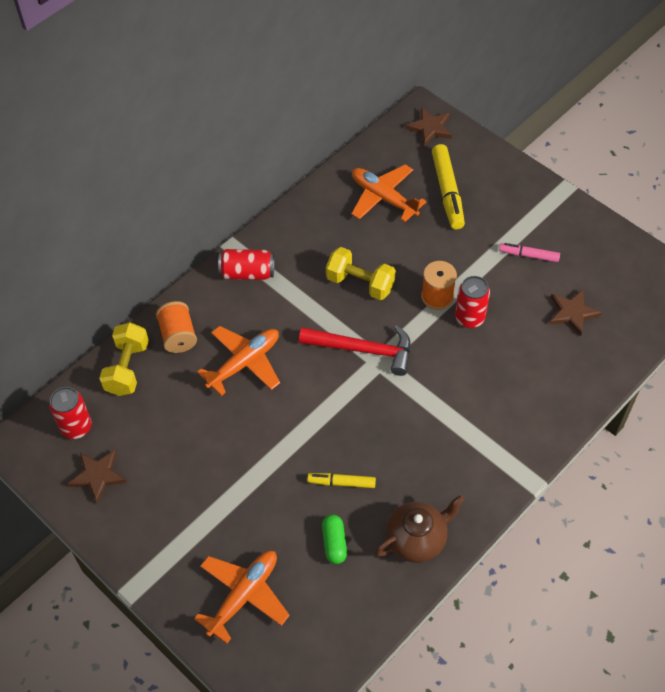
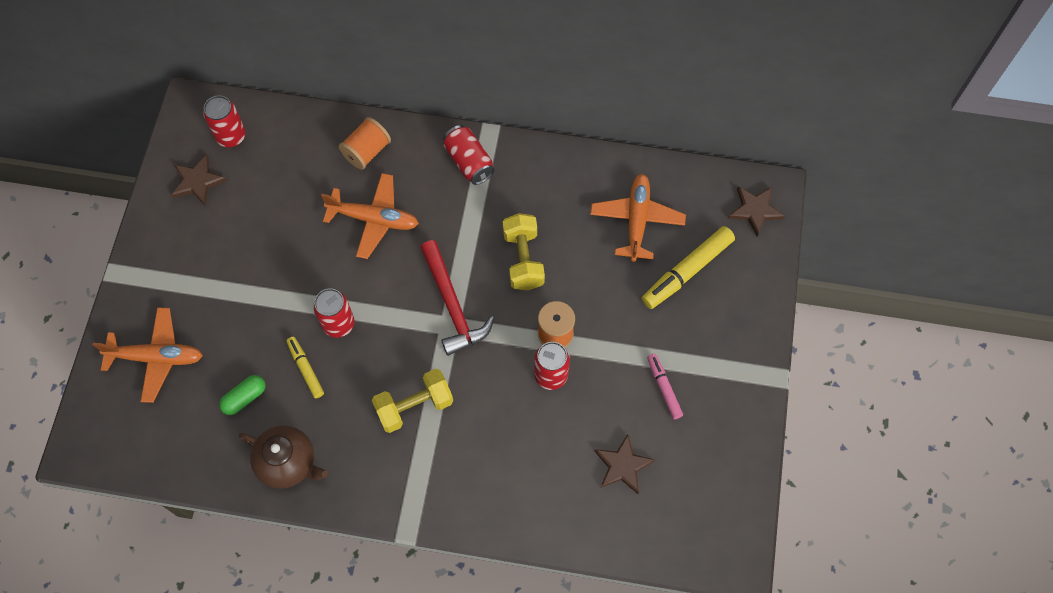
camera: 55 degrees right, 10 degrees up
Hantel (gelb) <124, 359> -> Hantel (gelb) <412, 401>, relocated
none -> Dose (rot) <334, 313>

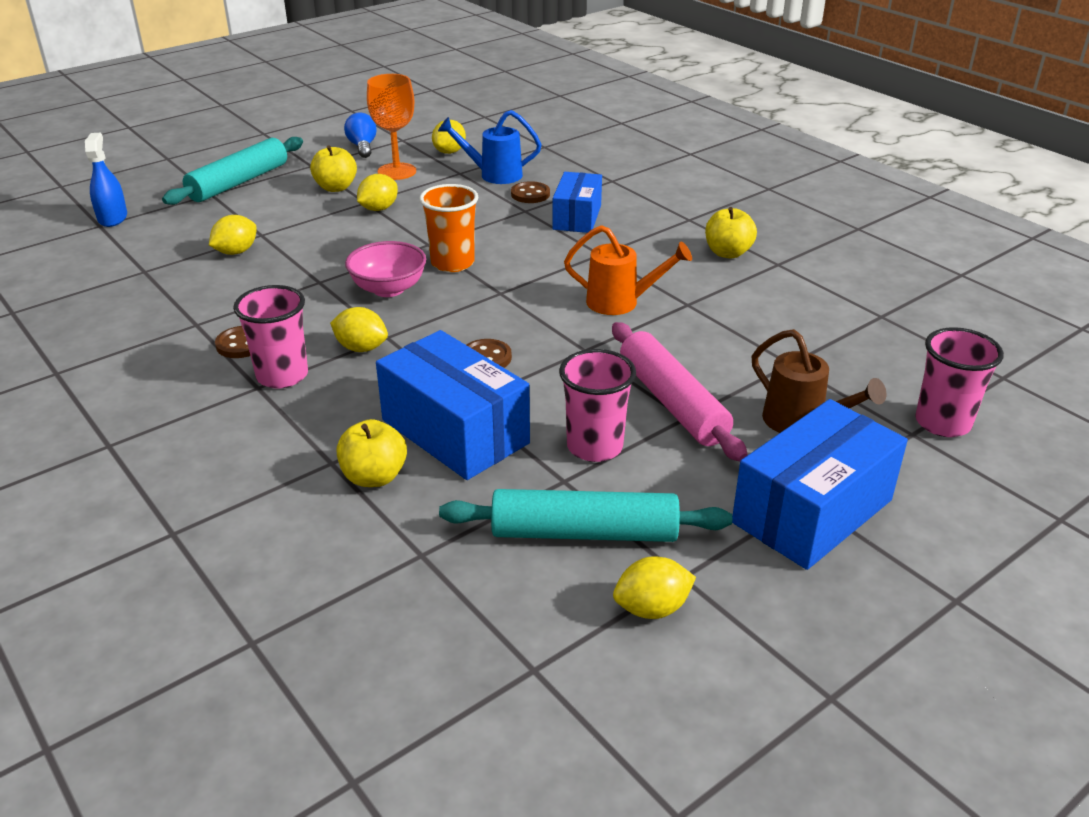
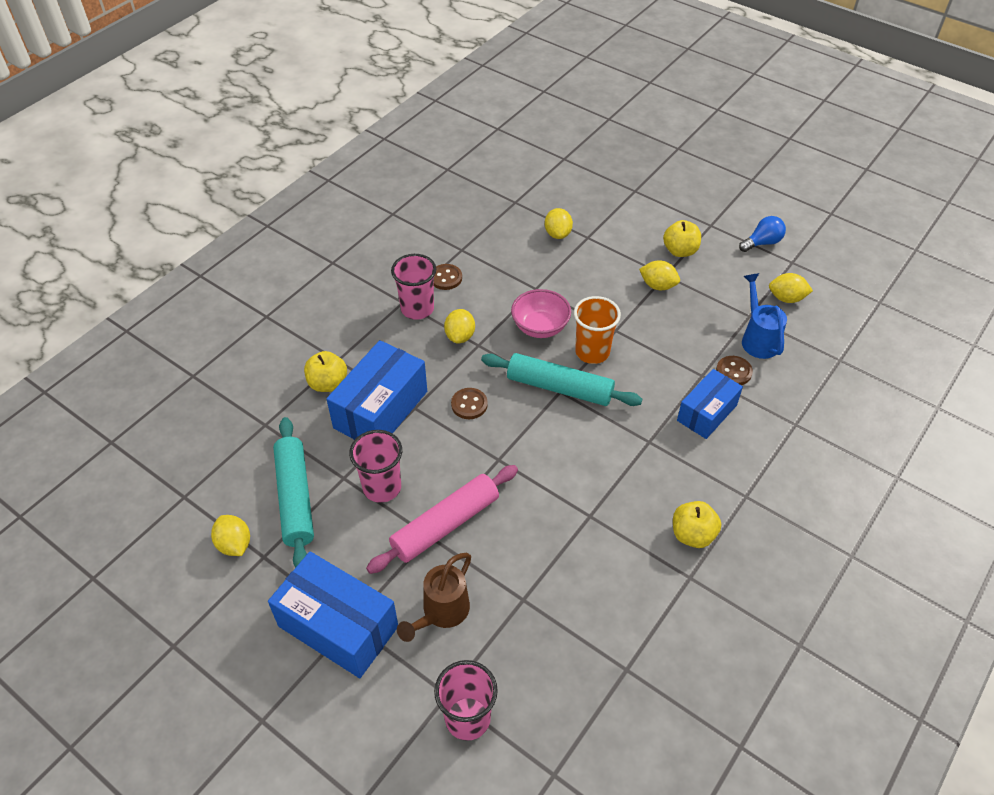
camera: 75 degrees right, 15 degrees up
Kelch (orange) <391, 127> -> none
Sprühflasche (blau) <106, 180> -> none
Nudelholz (türkis) <232, 171> -> Nudelholz (türkis) <561, 379>, relocated
Schachtel (blau) <577, 202> -> Schachtel (blau) <710, 404>, 45 degrees counterclockwise
Zitrone (gelb) <233, 235> -> Zitrone (gelb) <559, 223>, 60 degrees clockwise
Gießkanne (orange) <628, 270> -> none

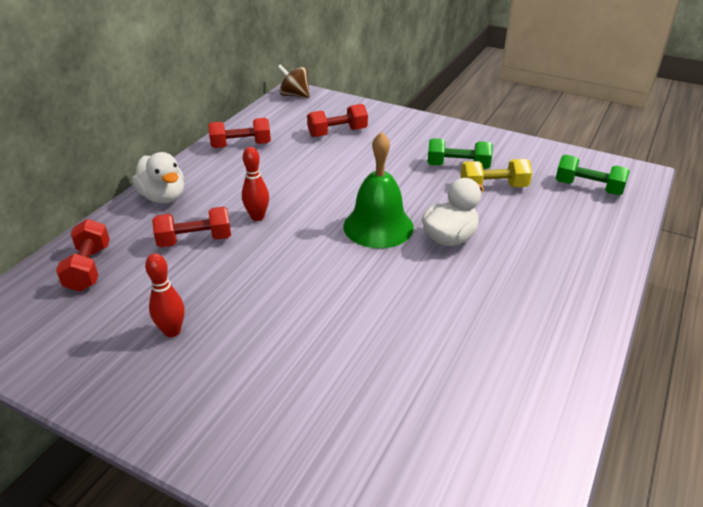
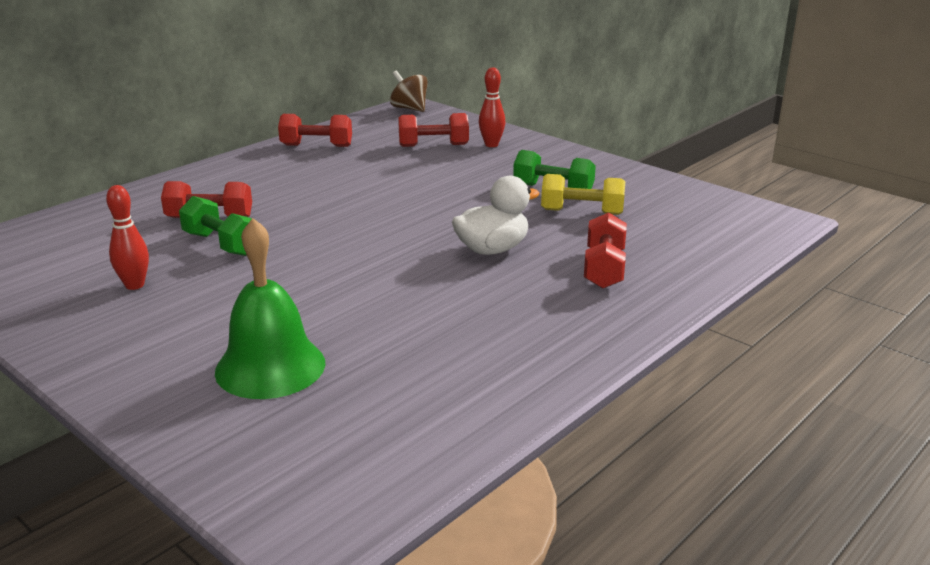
camera: 15 degrees right, 10 degrees down
Glocke (grün) <378, 190> -> Glocke (grün) <270, 308>, relocated
Bowlingkegel (rot) <255, 184> -> Bowlingkegel (rot) <492, 107>, relocated
Ente (weiß) <158, 177> -> none
Hantel (grün) <593, 175> -> Hantel (grün) <215, 226>, relocated
Hantel (rot) <83, 255> -> Hantel (rot) <605, 250>, relocated

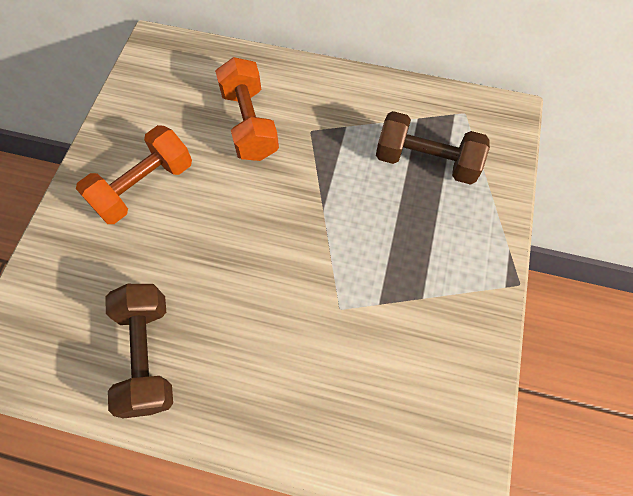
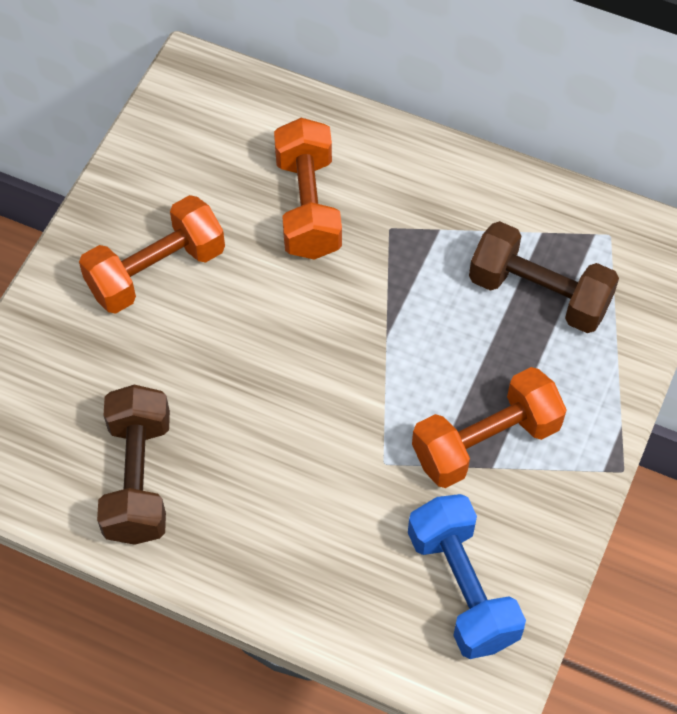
camera: 10 degrees right, 5 degrees down
none -> Hantel (orange) <489, 427>
none -> Hantel (blau) <467, 576>

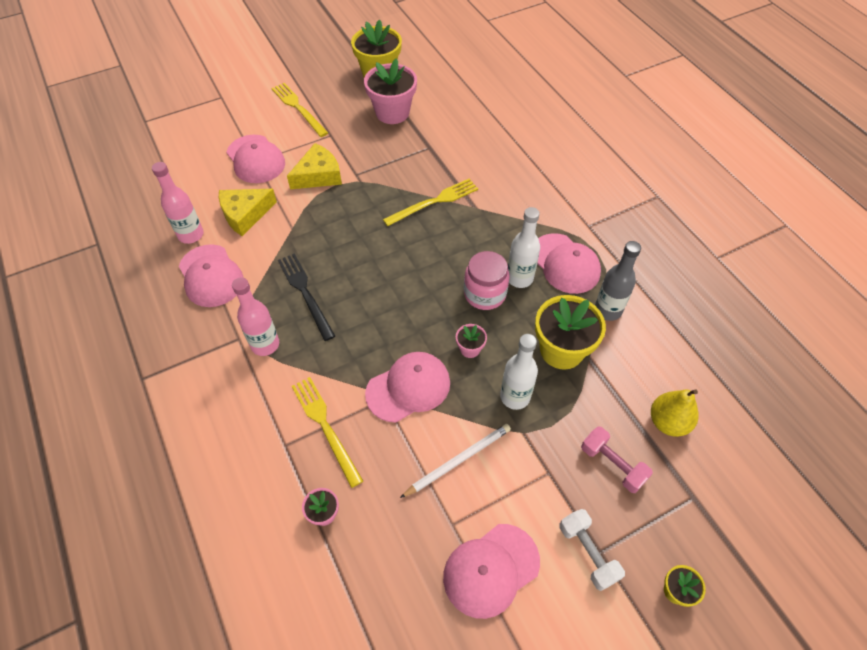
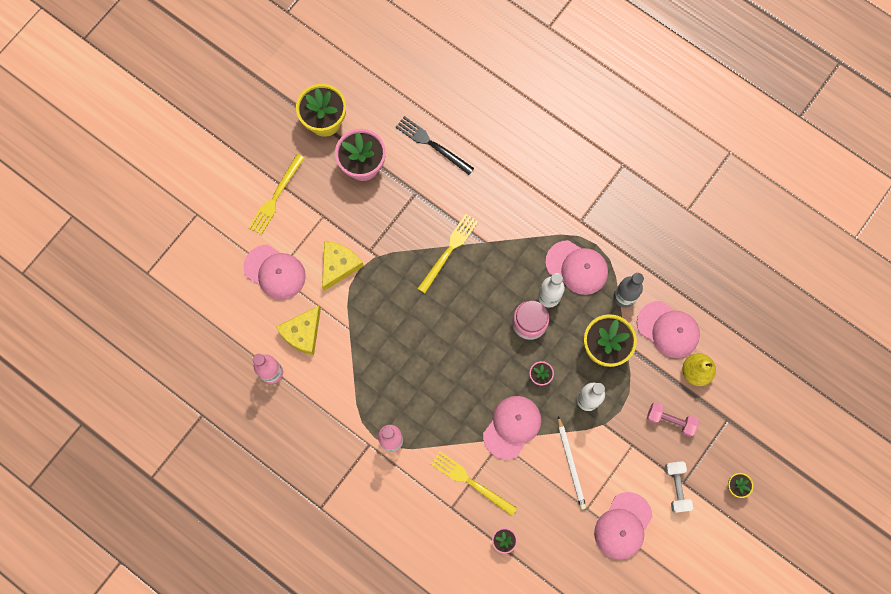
camera: 25 degrees left, 20 degrees up
Gabel (gelb) <299, 110> -> Gabel (gelb) <276, 194>, 90 degrees counterclockwise
Kappe (rosa) <211, 275> -> Kappe (rosa) <668, 329>, relocated
Gabel (schwarz) <306, 297> -> Gabel (schwarz) <435, 145>, relocated
Bleistift (weiß) <455, 461> -> Bleistift (weiß) <572, 462>, 135 degrees clockwise
Hantel (weiß) <592, 550> -> Hantel (weiß) <679, 487>, 45 degrees clockwise

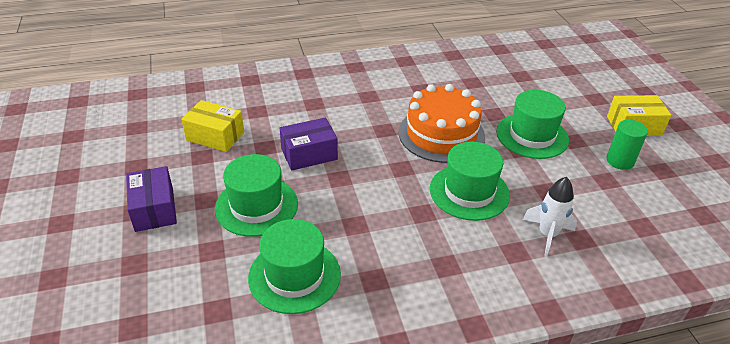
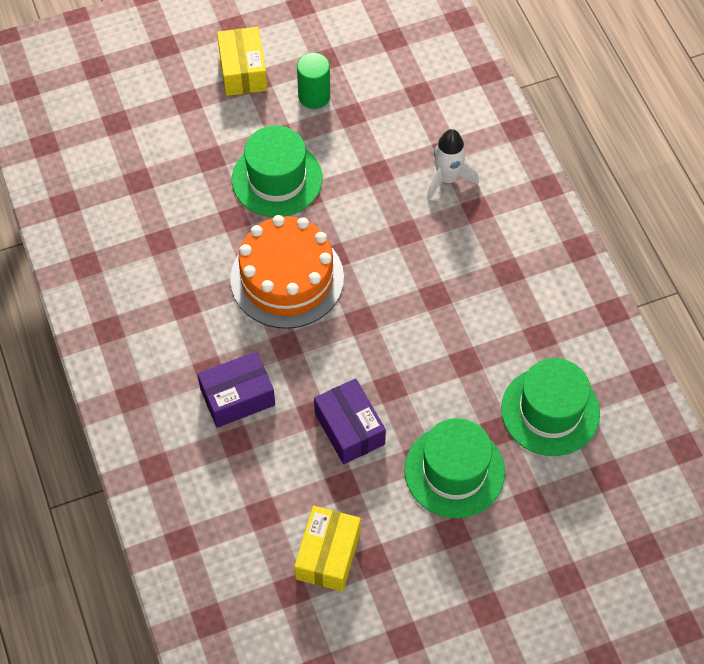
camera: 95 degrees left, 20 degrees up
Hut (grün) <470, 181> -> none
Schachtel (lila) <151, 199> -> Schachtel (lila) <236, 389>, relocated

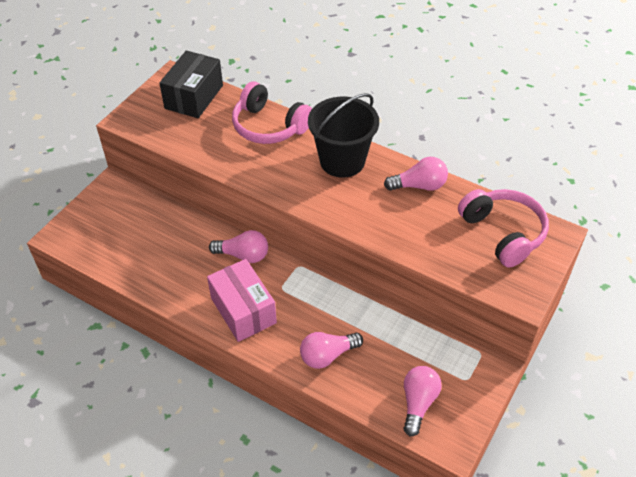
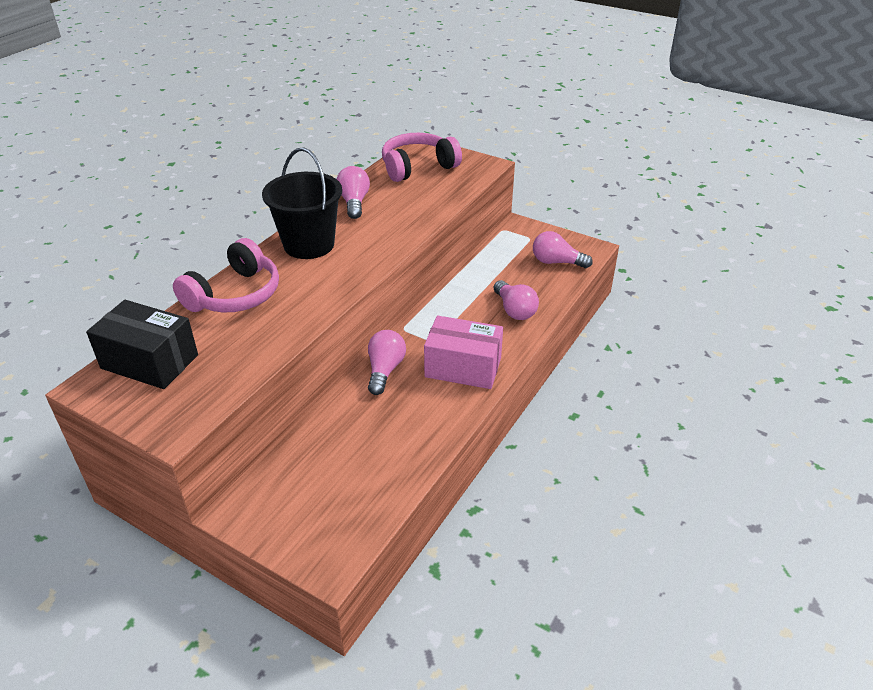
camera: 90 degrees left, 10 degrees down
Schachtel (rosa) <242, 300> -> Schachtel (rosa) <463, 352>, 45 degrees clockwise

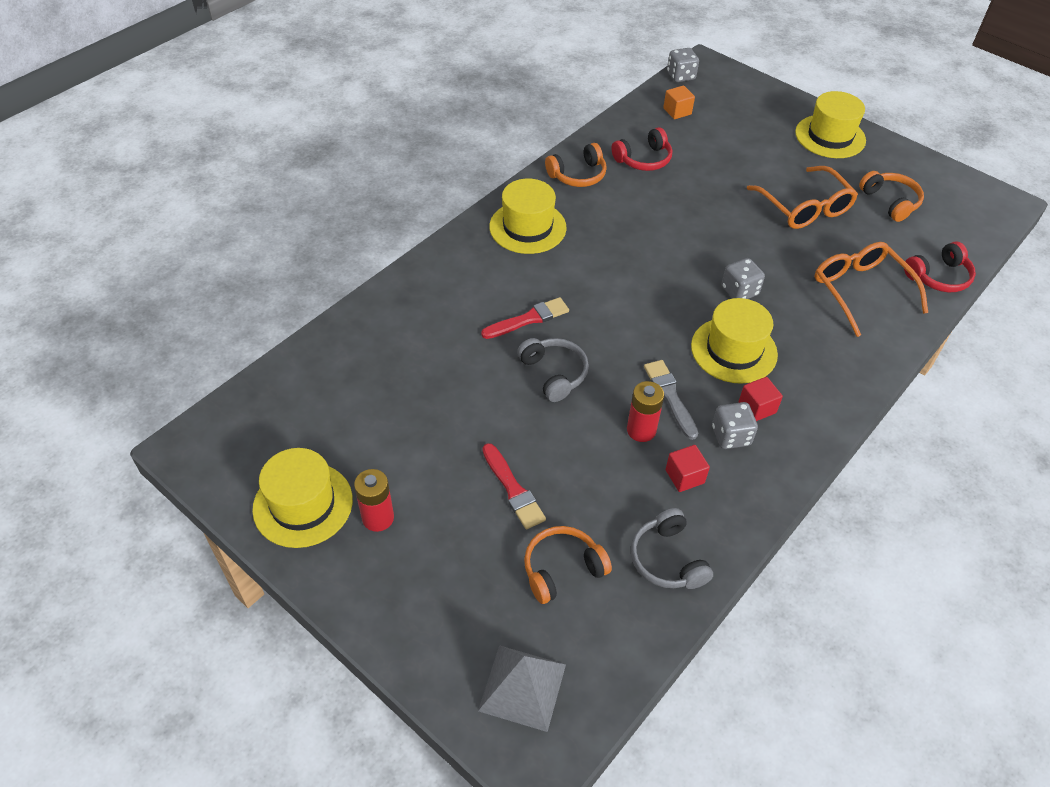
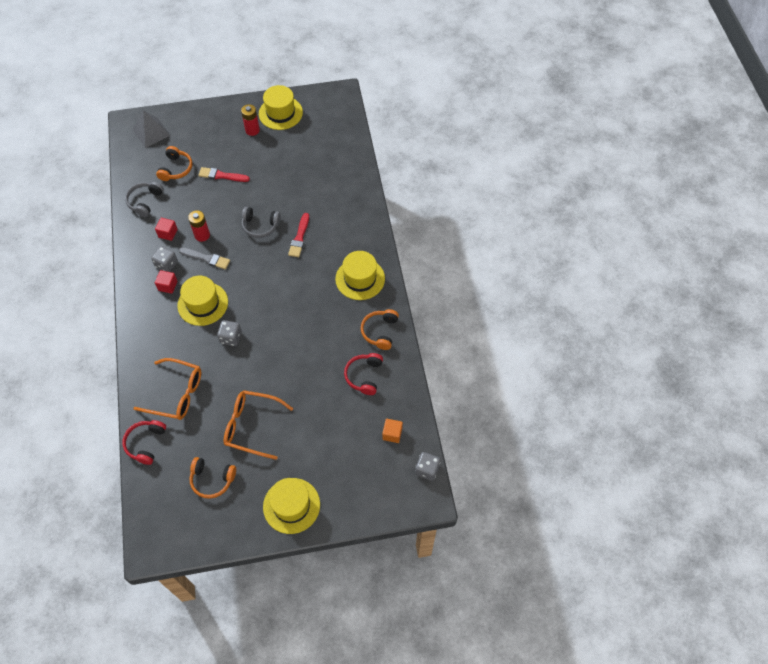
camera: 130 degrees right, 10 degrees up
Kopfhörer (grau) <672, 548> -> Kopfhörer (grau) <144, 199>, 90 degrees counterclockwise

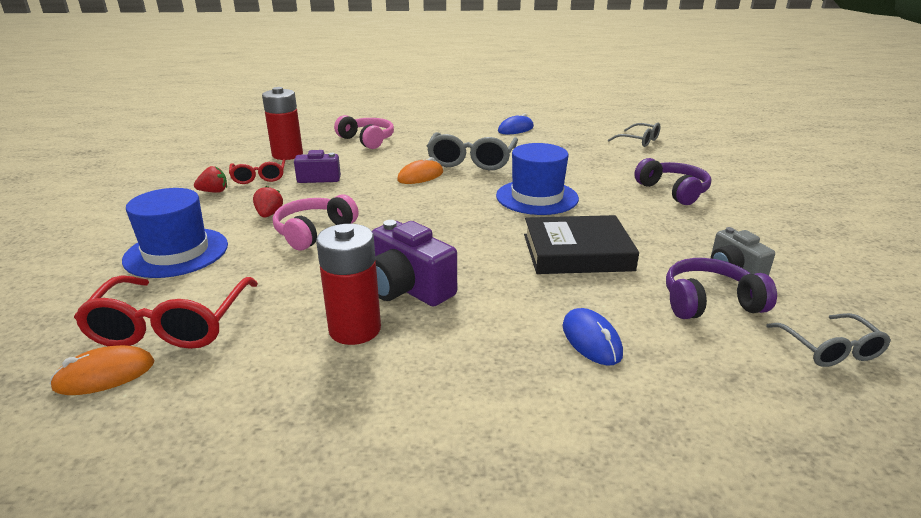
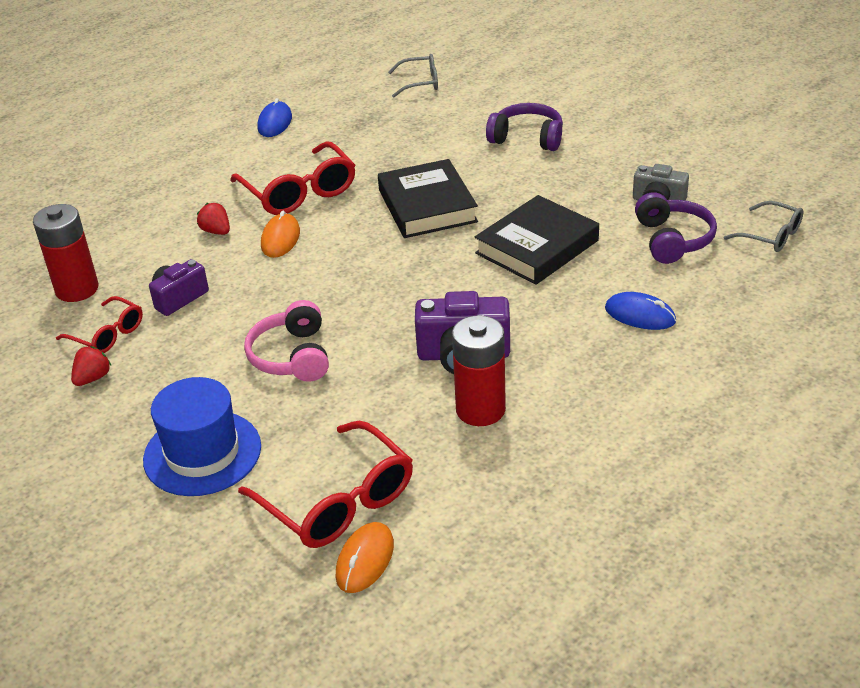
camera: 40 degrees left, 10 degrees up
Kopfhörer (rosa) <364, 132> -> none
Brille (grau) <472, 151> -> Brille (rot) <292, 178>
Hut (blau) <537, 179> -> Buch (schwarz) <428, 198>
Erdbeere (rot) <268, 202> -> Erdbeere (rot) <213, 219>, relocated
Kopfhörer (lila) <721, 288> -> Kopfhörer (lila) <676, 228>, 135 degrees clockwise

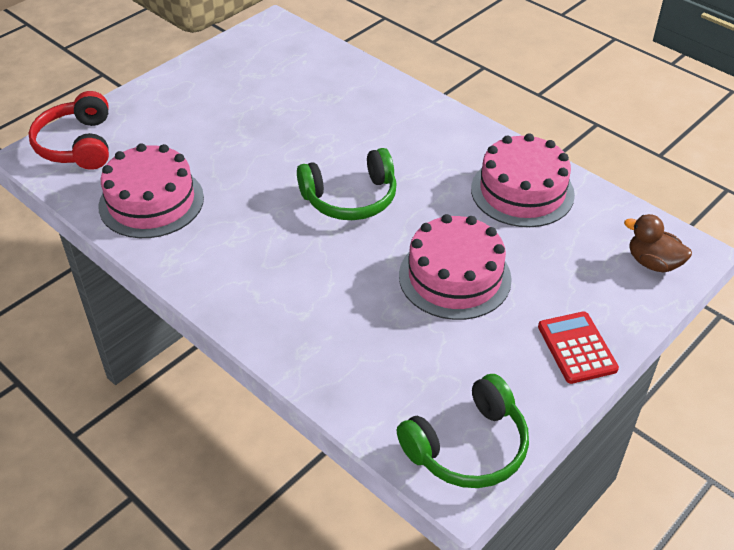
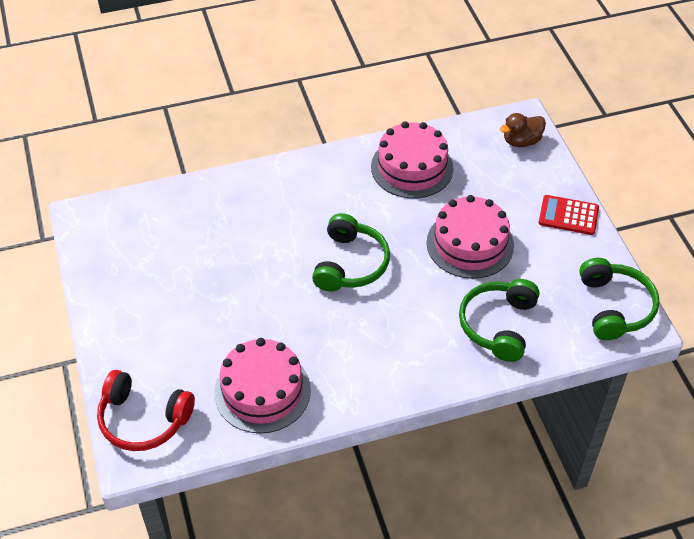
camera: 60 degrees left, 5 degrees up
none -> Kopfhörer (grün) <499, 320>

